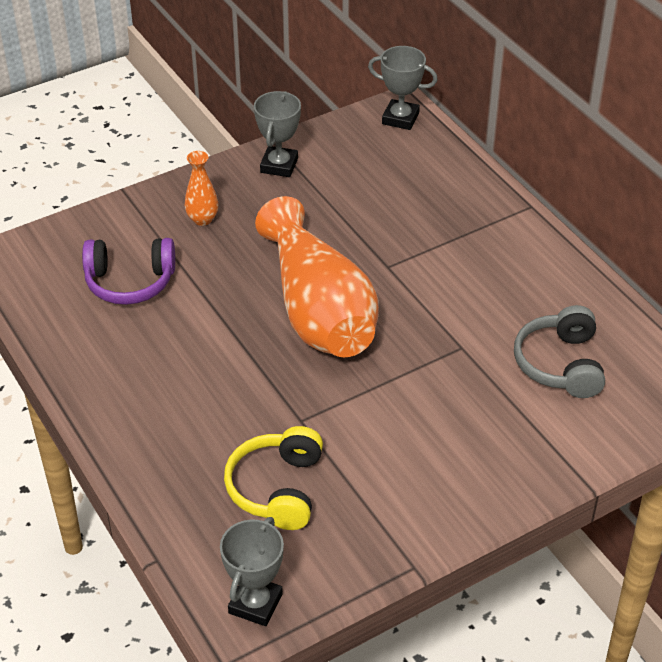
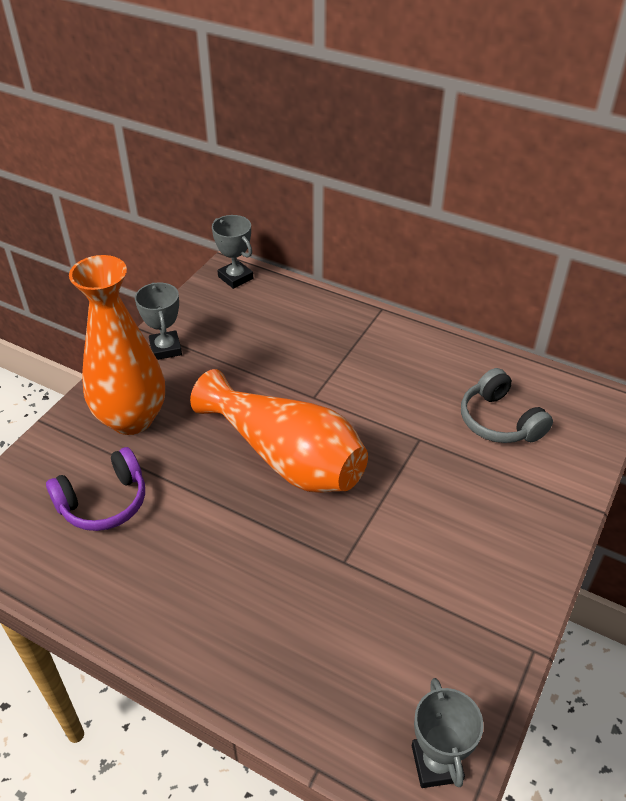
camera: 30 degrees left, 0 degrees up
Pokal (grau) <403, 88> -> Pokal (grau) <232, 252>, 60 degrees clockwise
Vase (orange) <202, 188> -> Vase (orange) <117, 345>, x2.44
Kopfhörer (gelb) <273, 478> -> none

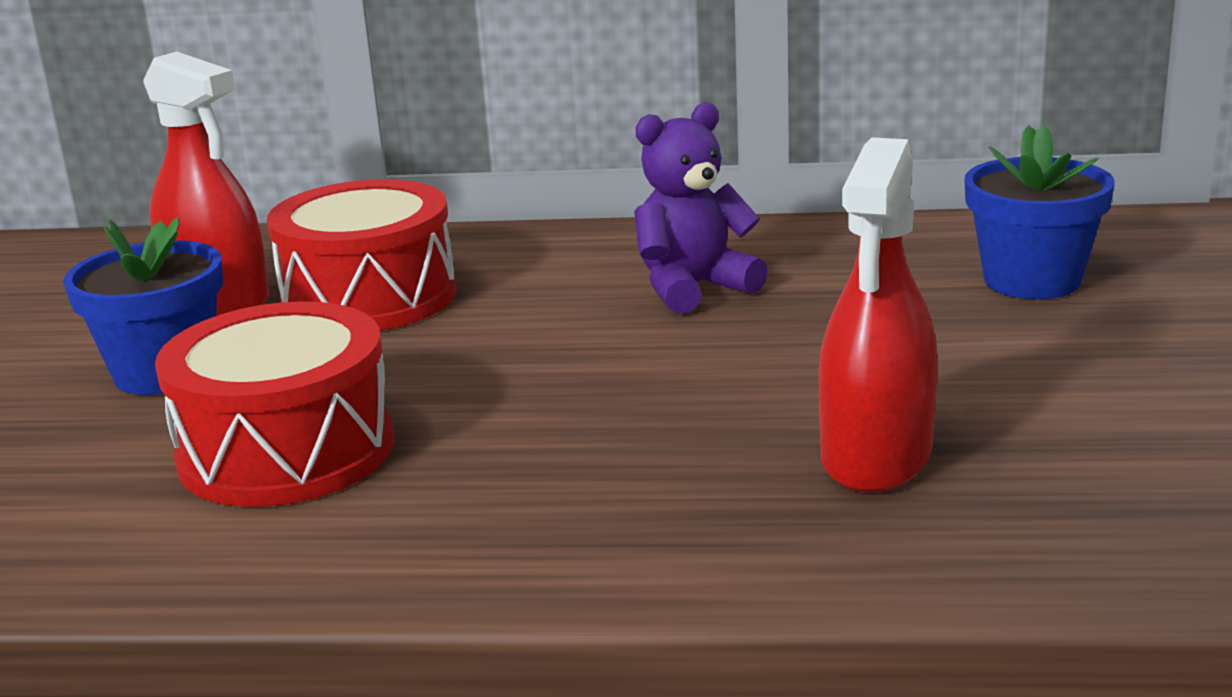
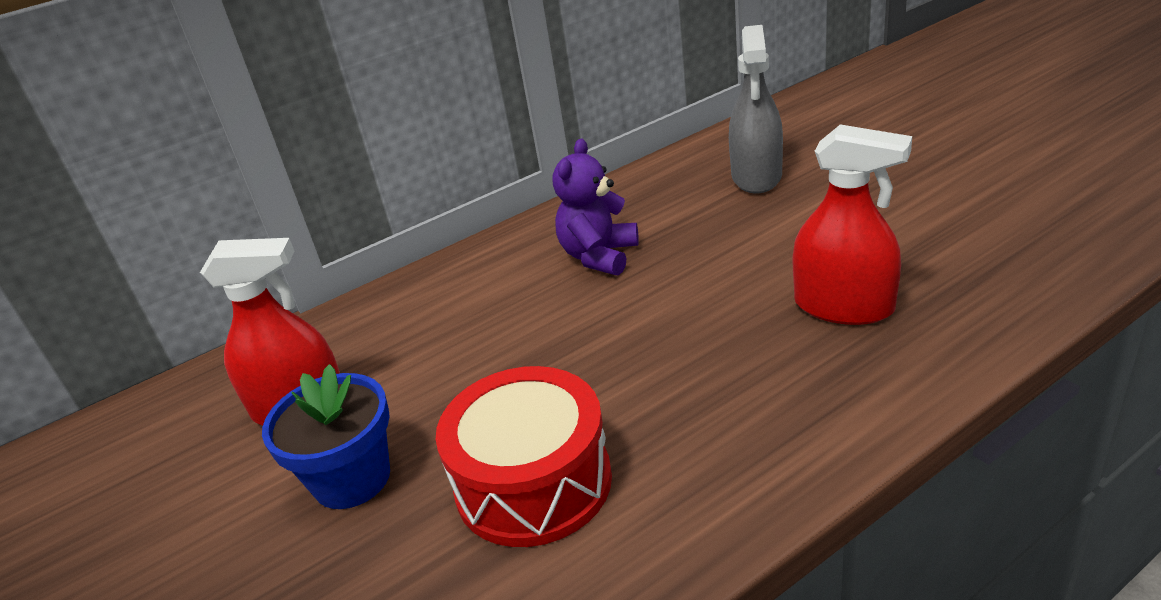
camera: 35 degrees left, 10 degrees up
Blumentopf (blau) <1039, 212> -> Sprühflasche (grau) <756, 109>
Sprühflasche (rot) <878, 315> -> Sprühflasche (rot) <852, 224>, 45 degrees counterclockwise
Trommel (rot) <361, 255> -> none

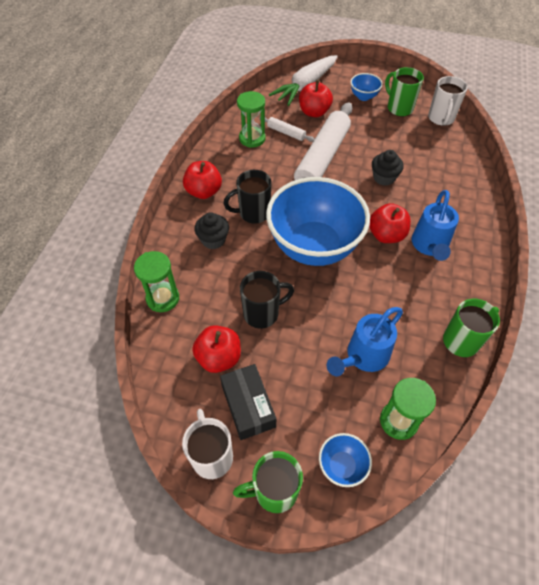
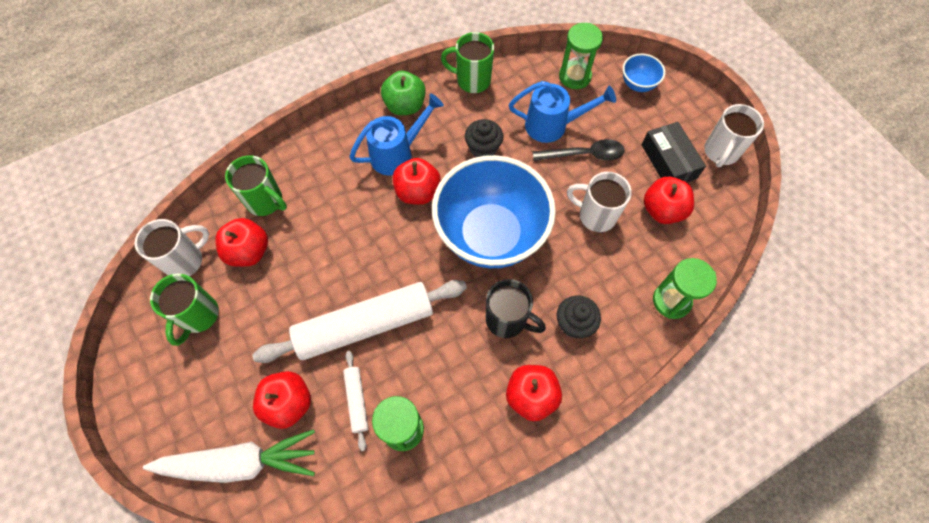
camera: 135 degrees left, 10 degrees up
Schüssel (blau) <366, 87> -> none
Muffin (schwarz) <388, 168> -> Muffin (schwarz) <484, 138>, relocated
Tasse (schwarz) <267, 300> -> Tasse (weiß) <599, 202>
Schachtel (schwarz) <248, 402> -> Schachtel (schwarz) <673, 152>, 45 degrees counterclockwise
Tasse (grün) <268, 482> -> Tasse (grün) <256, 185>, relocated
none -> Apfel (grün) <403, 93>
none -> Löffel (schwarz) <579, 150>
none -> Apfel (rot) <242, 242>

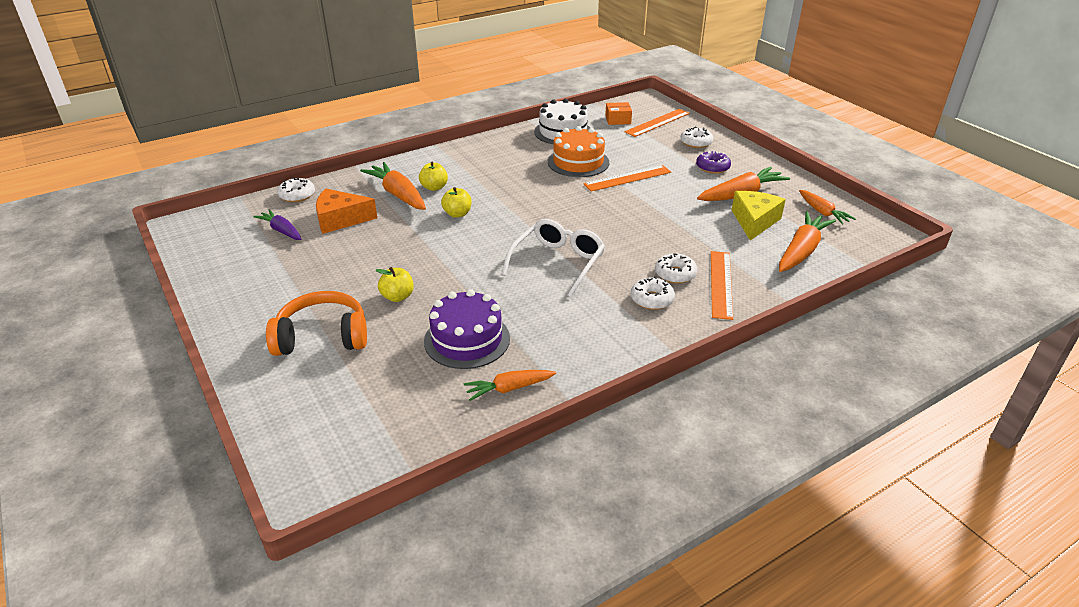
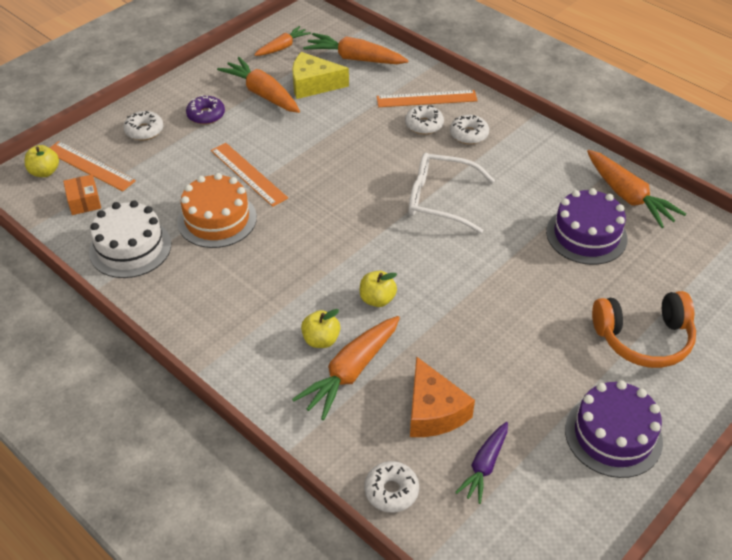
camera: 105 degrees left, 10 degrees up
Apfel (gelb) <394, 284> -> Apfel (gelb) <42, 161>, relocated
Kopfhörer (orange) <316, 323> -> Kopfhörer (orange) <644, 329>, 75 degrees counterclockwise
Karotte (orange) <510, 385> -> Karotte (orange) <636, 189>, x1.60
none -> Kuchen (lila) <614, 429>

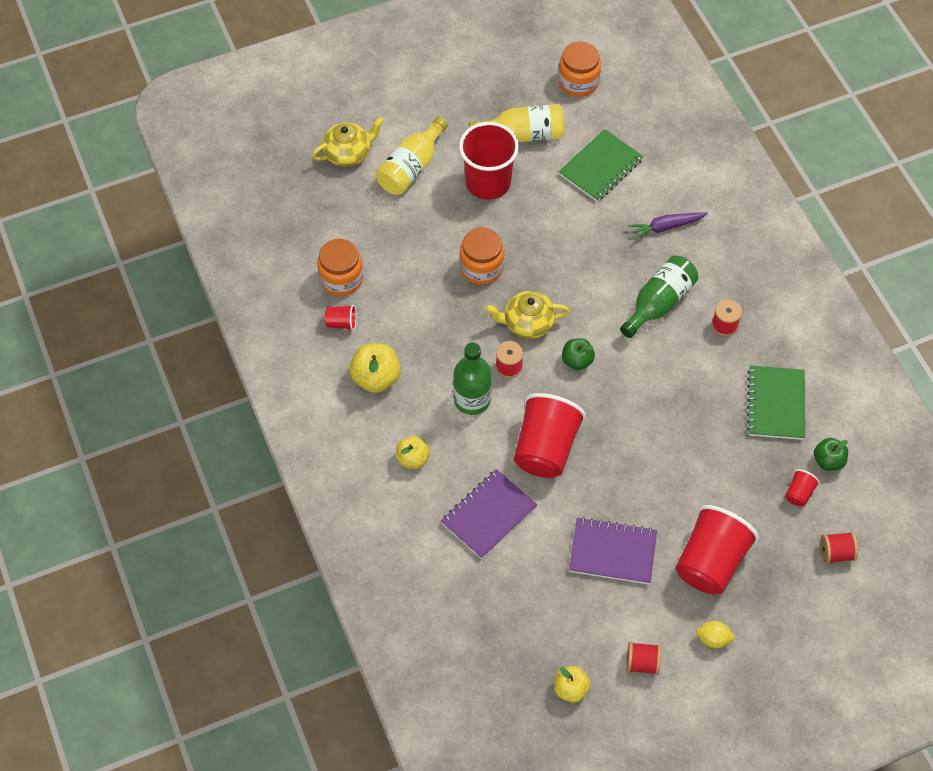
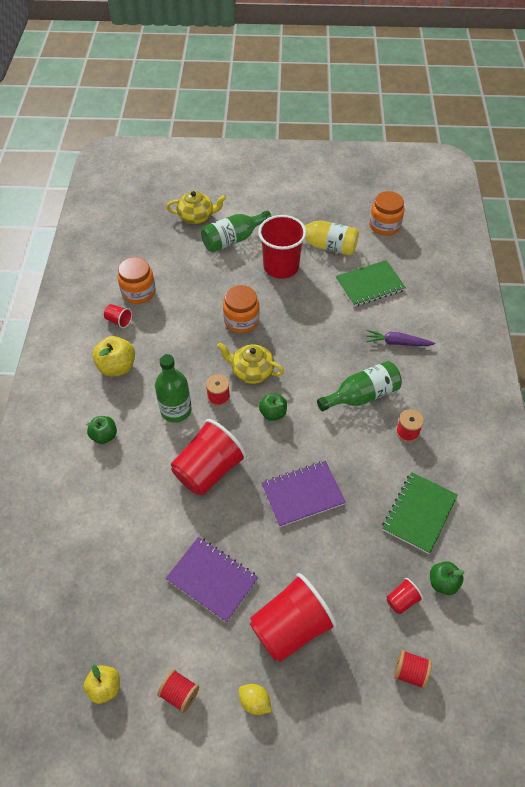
camera: 25 degrees right, 5 degrees down
Flasche (gelb) <412, 156> -> Flasche (grün) <236, 232>
Apfel (gelb) <413, 452> -> Apfel (grün) <102, 430>
Notizbuch (lila) <489, 514> -> Notizbuch (lila) <303, 494>, relocated

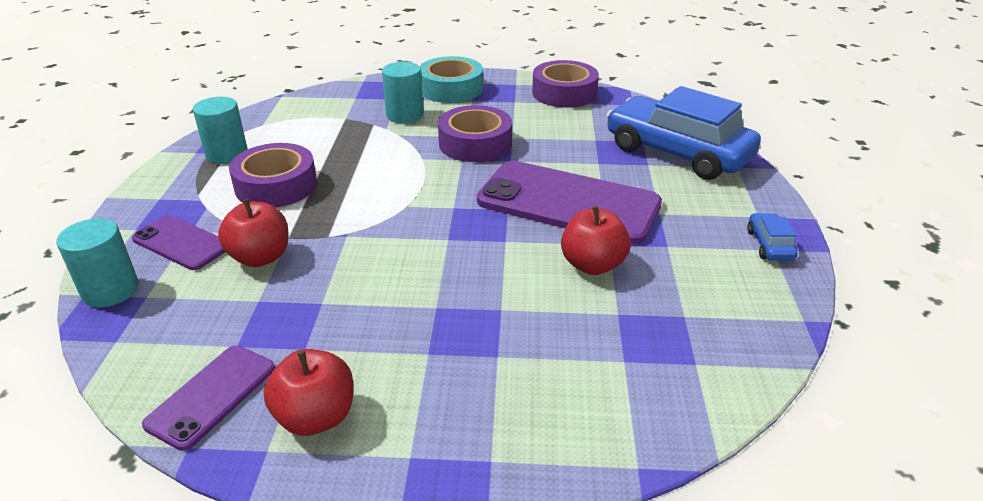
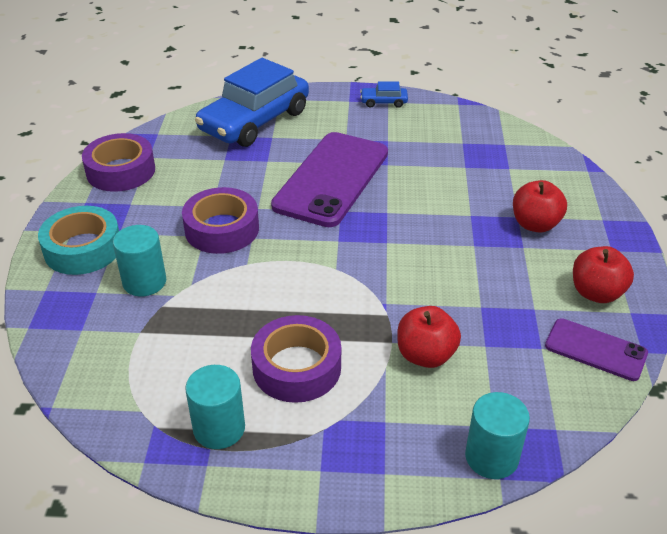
camera: 90 degrees left, 5 degrees up
Apfel (rot) <596, 240> -> Apfel (rot) <540, 206>, relocated
Handy (lila) <178, 242> -> none

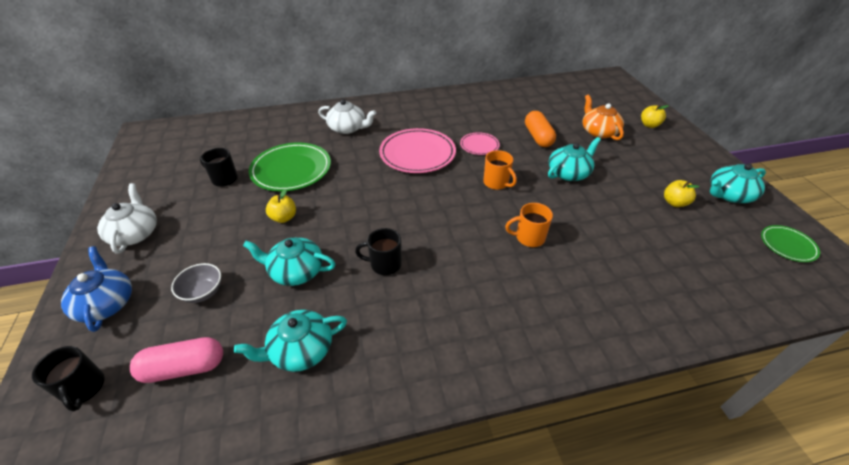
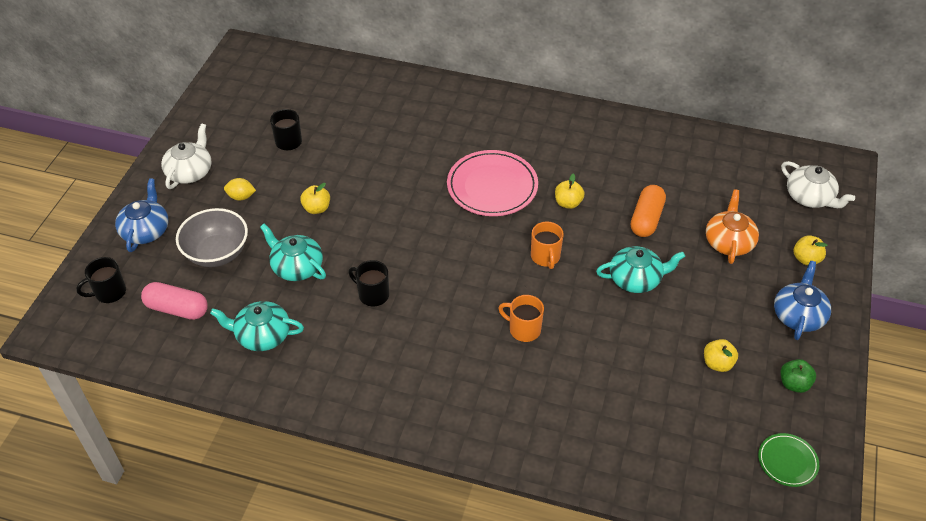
camera: 30 degrees right, 5 degrees up
Teekanne (weiß) <347, 116> -> Teekanne (weiß) <818, 184>, relocated
Teller (rosa) <480, 143> -> Apfel (gelb) <570, 191>
Teller (grün) <290, 167> -> none
Teekanne (türkis) <738, 183> -> Apfel (grün) <798, 376>
Schüssel (grau) <196, 283> -> Schüssel (grau) <212, 237>, x1.68
Tasse (schwarz) <68, 379> -> Tasse (schwarz) <101, 280>, 60 degrees clockwise
none -> Zitrone (gelb) <240, 189>
none -> Teekanne (blau) <802, 300>

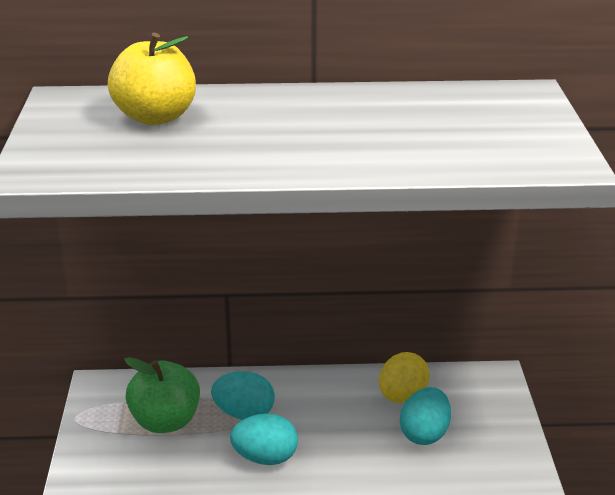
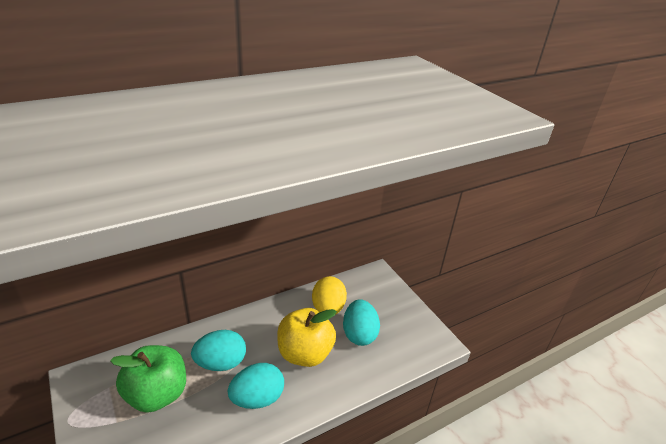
camera: 30 degrees left, 5 degrees up
Apfel (gelb) <152, 79> -> Apfel (gelb) <307, 337>, relocated

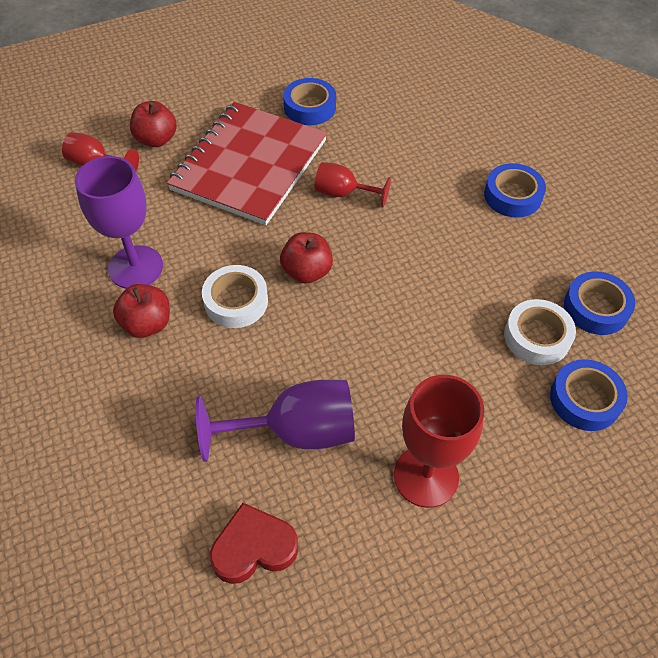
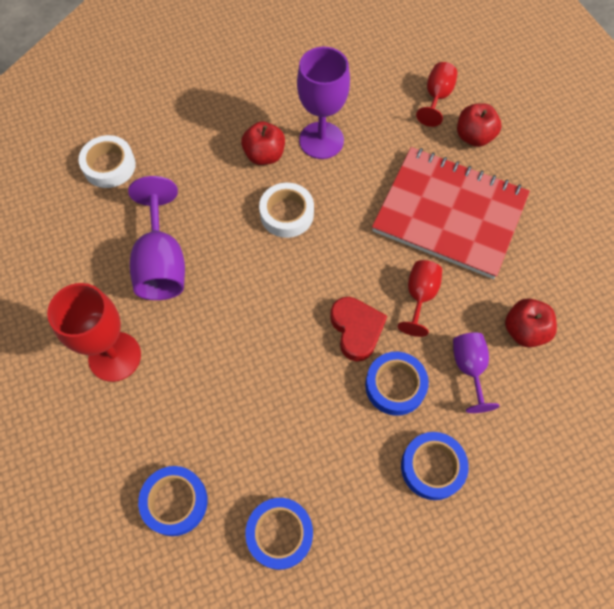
camera: 90 degrees right, 10 degrees up
Klebeband (blau) <309, 101> -> Klebeband (blau) <397, 384>, relocated
Apfel (rot) <306, 258> -> Apfel (rot) <531, 322>, relocated
Klebeband (weiß) <540, 332> -> Klebeband (weiß) <107, 161>, relocated
Herz (rot) <254, 543> -> Herz (rot) <358, 329>, relocated
none -> Kelch (lila) <476, 372>

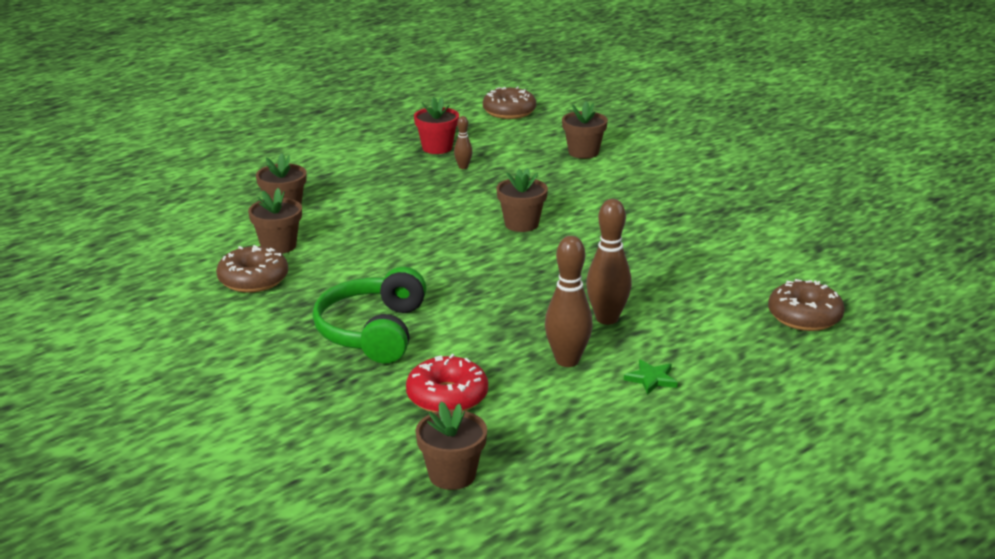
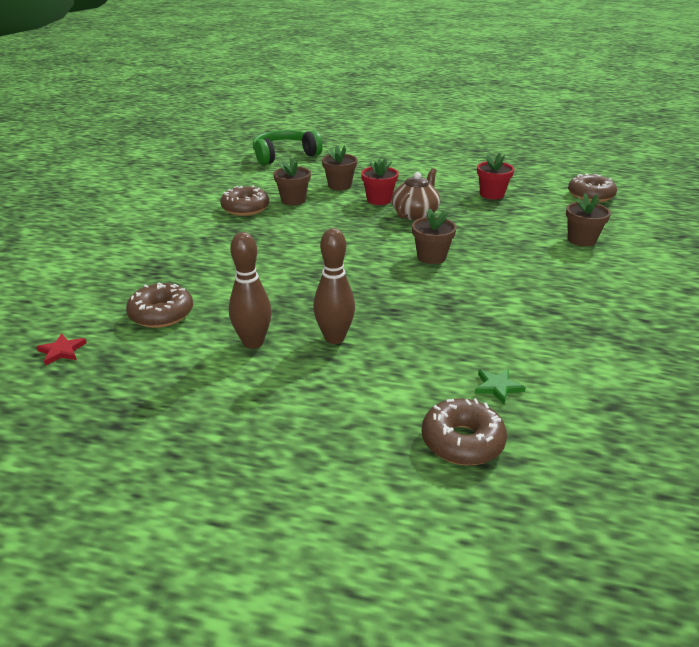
camera: 55 degrees right, 5 degrees up
Bowlingkegel (braun) <463, 142> -> none
Kopfhörer (grün) <369, 315> -> Kopfhörer (grün) <288, 147>, relocated
Donut (rot) <447, 383> -> Donut (braun) <159, 305>
Stern (grün) <651, 377> -> Stern (grün) <500, 386>, relocated
Blumentopf (braun) <451, 446> -> Stern (rot) <62, 349>
none -> Blumentopf (rot) <380, 182>
none -> Teekanne (braun) <416, 194>

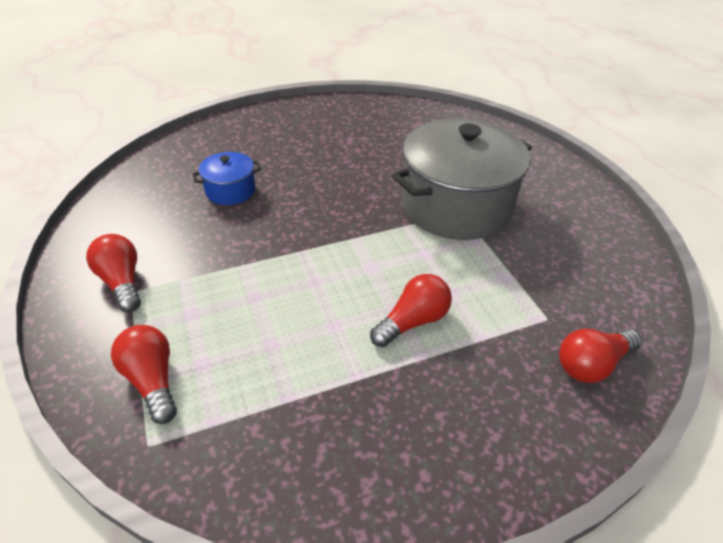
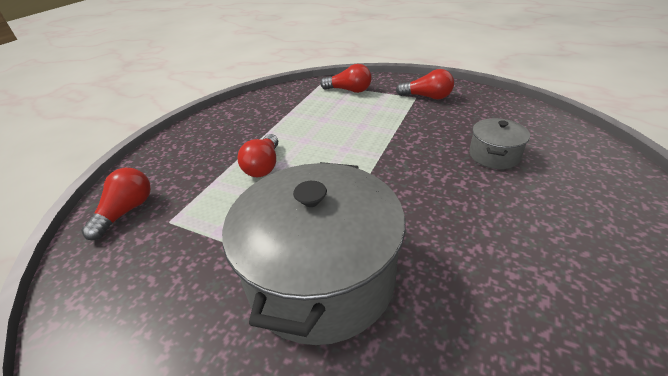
camera: 140 degrees right, 5 degrees down
Kochtopf (blau) <226, 178> -> Kochtopf (grau) <499, 143>

